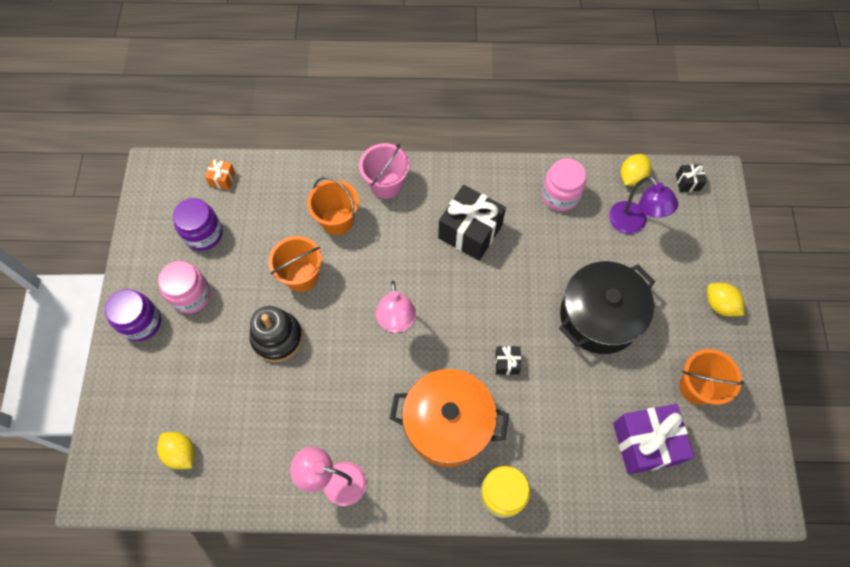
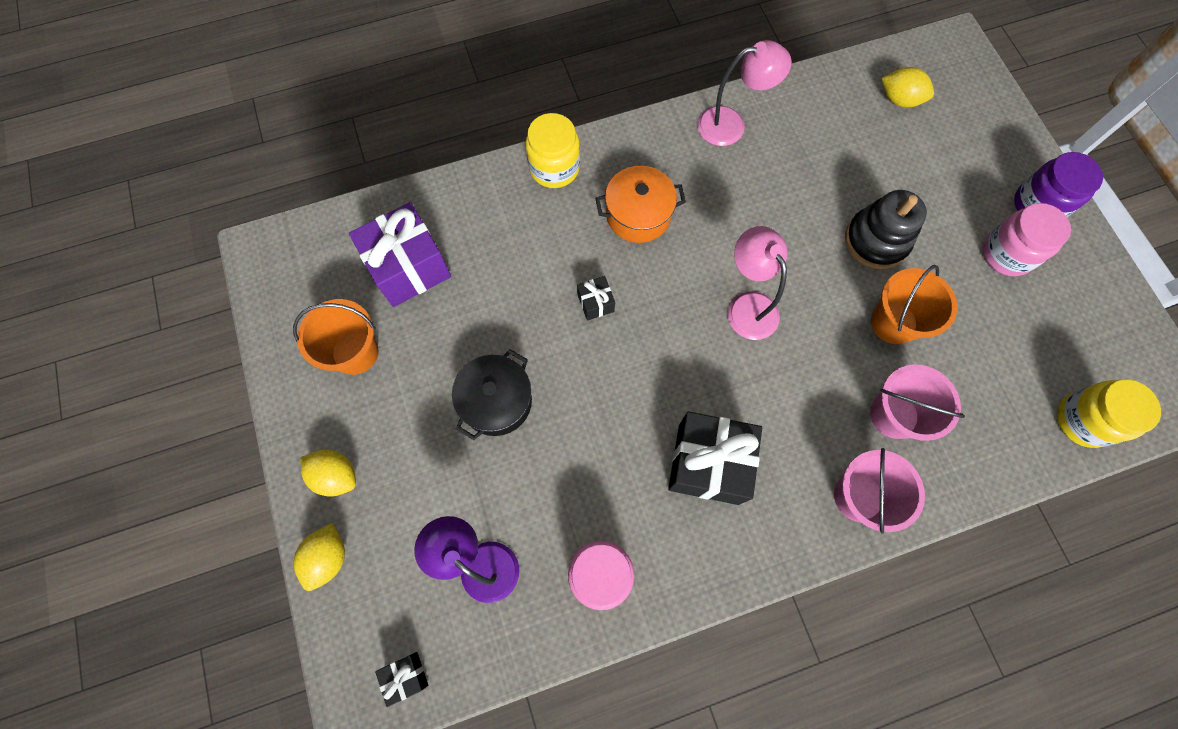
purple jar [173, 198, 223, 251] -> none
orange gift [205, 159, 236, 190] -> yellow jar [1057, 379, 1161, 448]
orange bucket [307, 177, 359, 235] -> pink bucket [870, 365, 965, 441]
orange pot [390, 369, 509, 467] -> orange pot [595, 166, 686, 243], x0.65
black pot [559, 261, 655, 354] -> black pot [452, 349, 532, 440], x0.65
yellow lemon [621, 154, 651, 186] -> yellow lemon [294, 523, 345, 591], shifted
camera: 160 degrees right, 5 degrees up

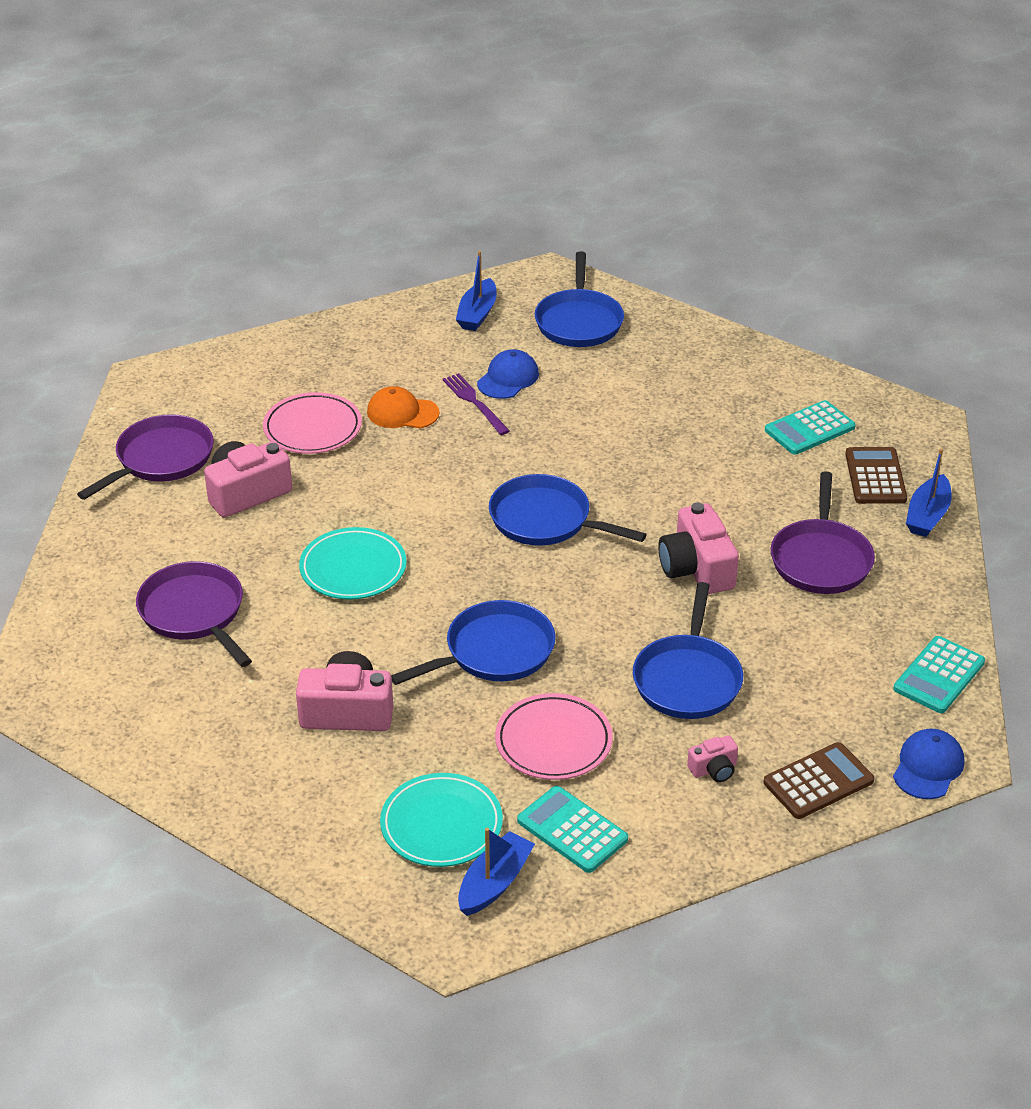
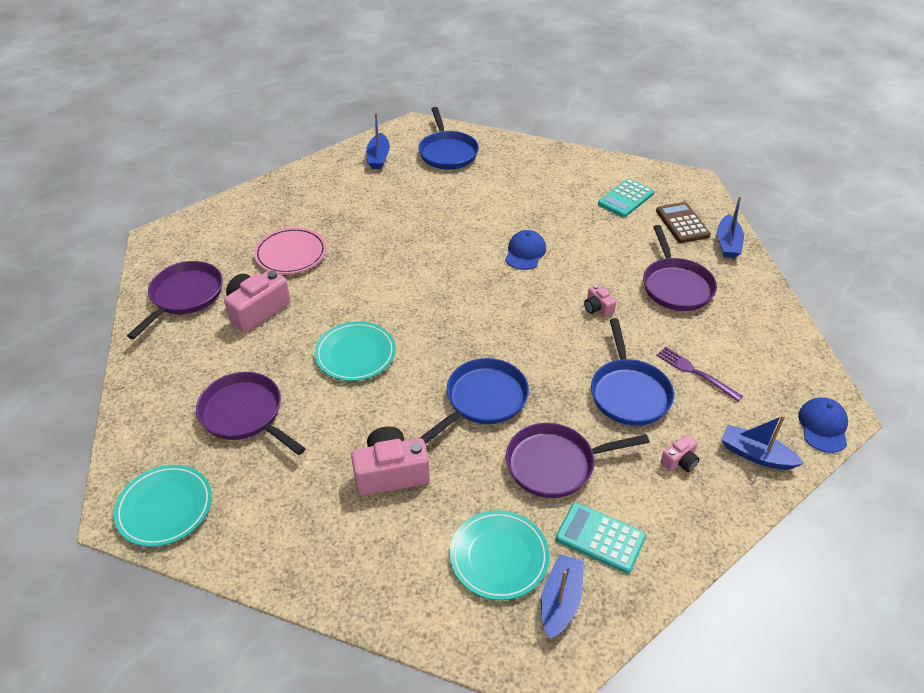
orange cap [367, 386, 439, 429] -> none
purple fork [443, 373, 510, 435] -> purple fork [656, 346, 743, 402], shifted
blue cap [477, 349, 539, 399] -> blue cap [505, 230, 546, 270], shifted
blue pan [489, 474, 647, 546] -> none
pink plate [495, 693, 613, 780] -> purple pan [506, 423, 649, 498]
pink camera [658, 502, 739, 594] -> pink camera [584, 284, 616, 317], x0.51
brown calculator [763, 742, 874, 819] -> blue boat [721, 415, 804, 470]
turquoise calculator [893, 636, 985, 713] -> none
none -> turquoise plate [114, 465, 212, 547]
camera: 15 degrees left, 5 degrees up

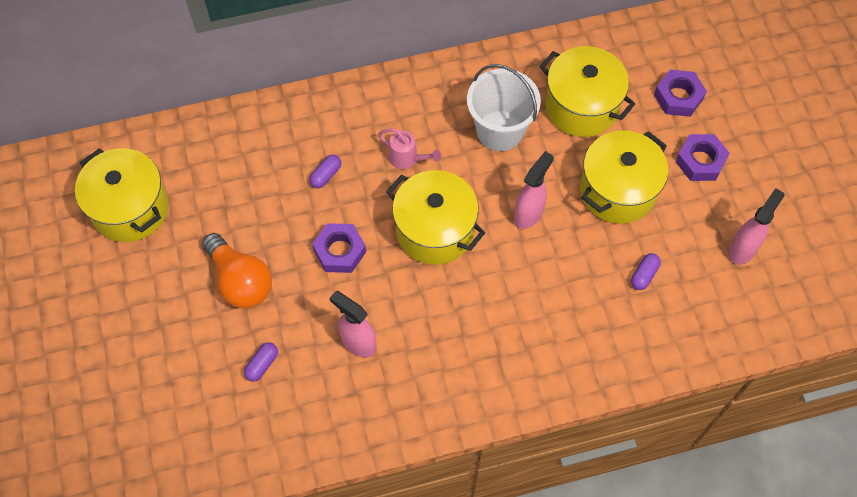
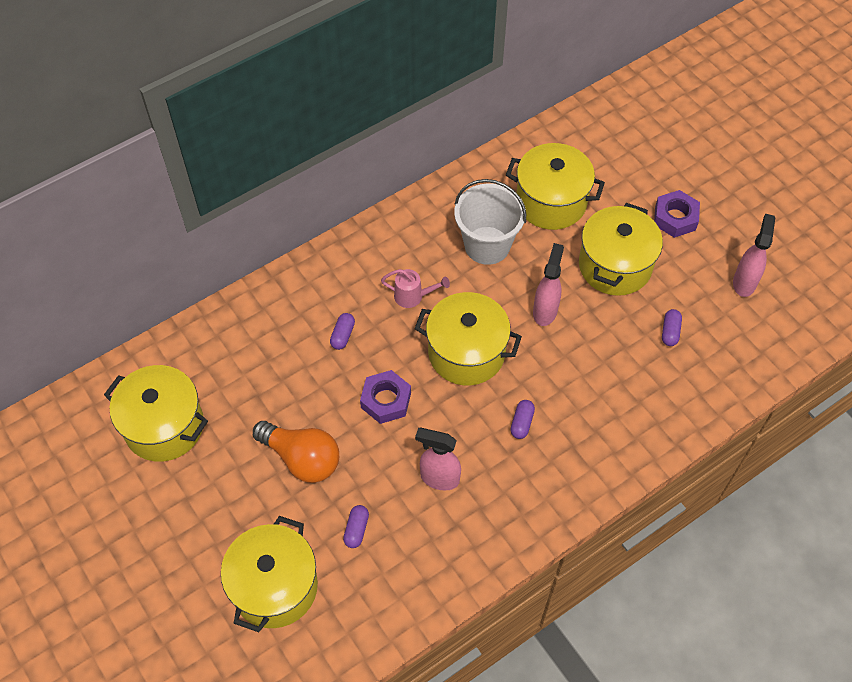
purple nut [654, 70, 707, 117] -> none
none -> yellow pot [221, 516, 318, 632]
none -> purple capsule [510, 400, 535, 439]
camera: 20 degrees left, 5 degrees down

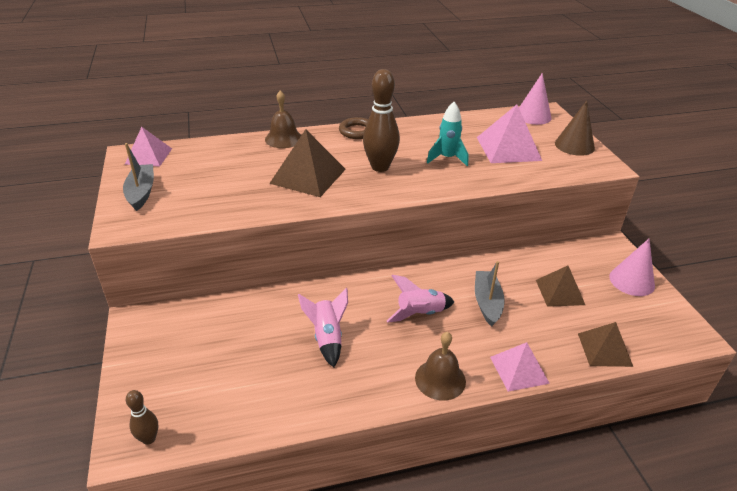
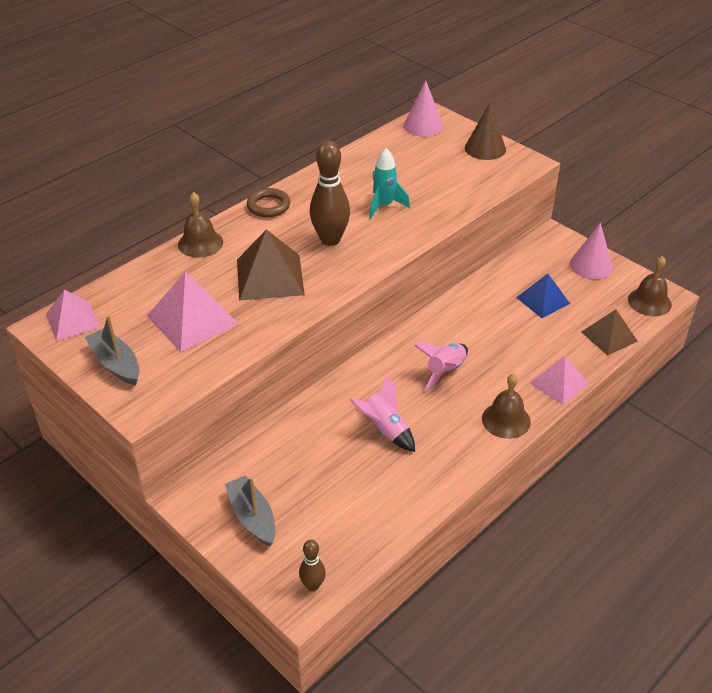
grey boat [475, 261, 505, 327] -> grey boat [225, 476, 275, 546], shifted
pink pyramid [477, 104, 542, 163] -> pink pyramid [147, 272, 239, 352], shifted
brown pyramid [536, 266, 585, 307] -> blue pyramid [516, 273, 570, 318]
none -> brown bell [628, 256, 672, 316]
camera: 30 degrees left, 5 degrees up

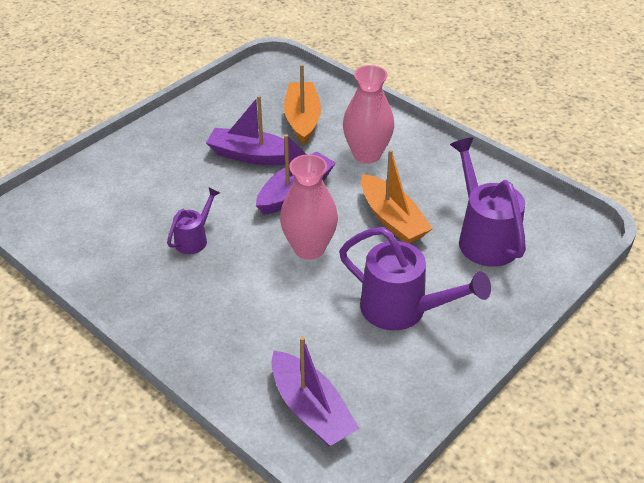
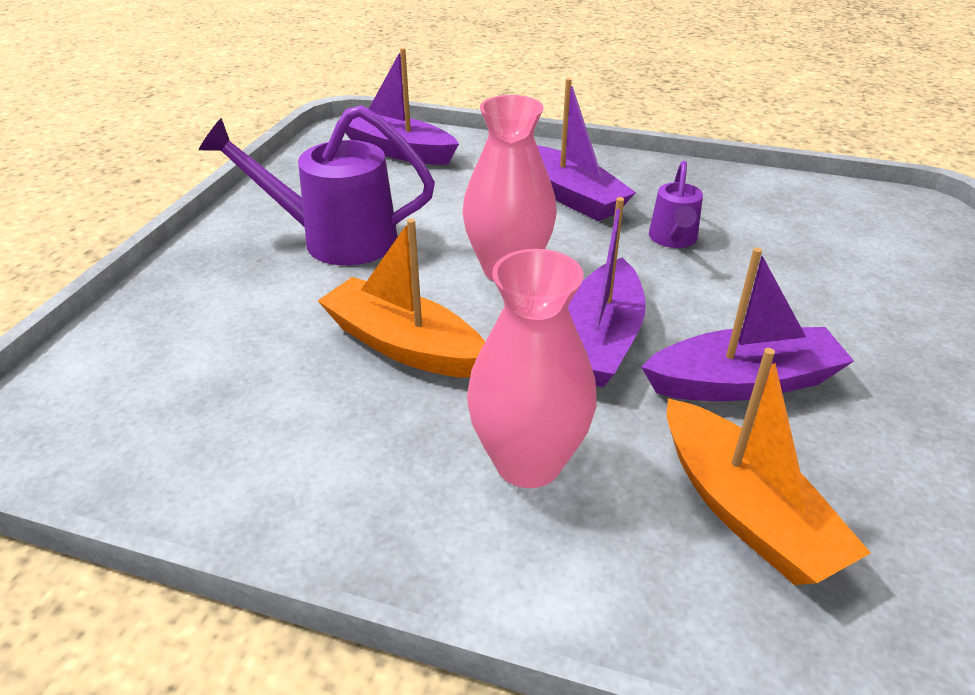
purple watering can [450, 137, 526, 267] -> none
none -> purple boat [537, 78, 636, 221]
camera: 155 degrees right, 5 degrees down

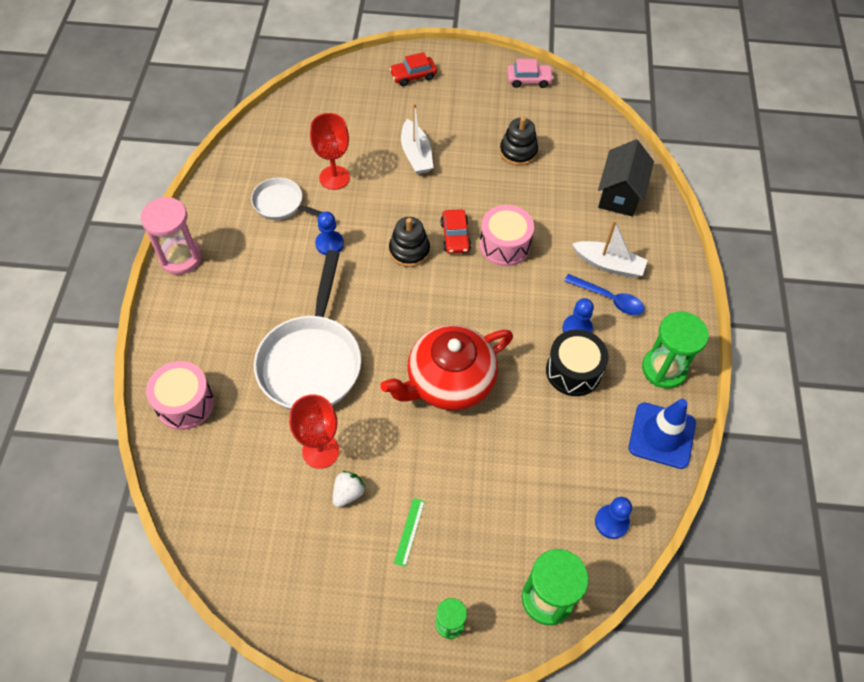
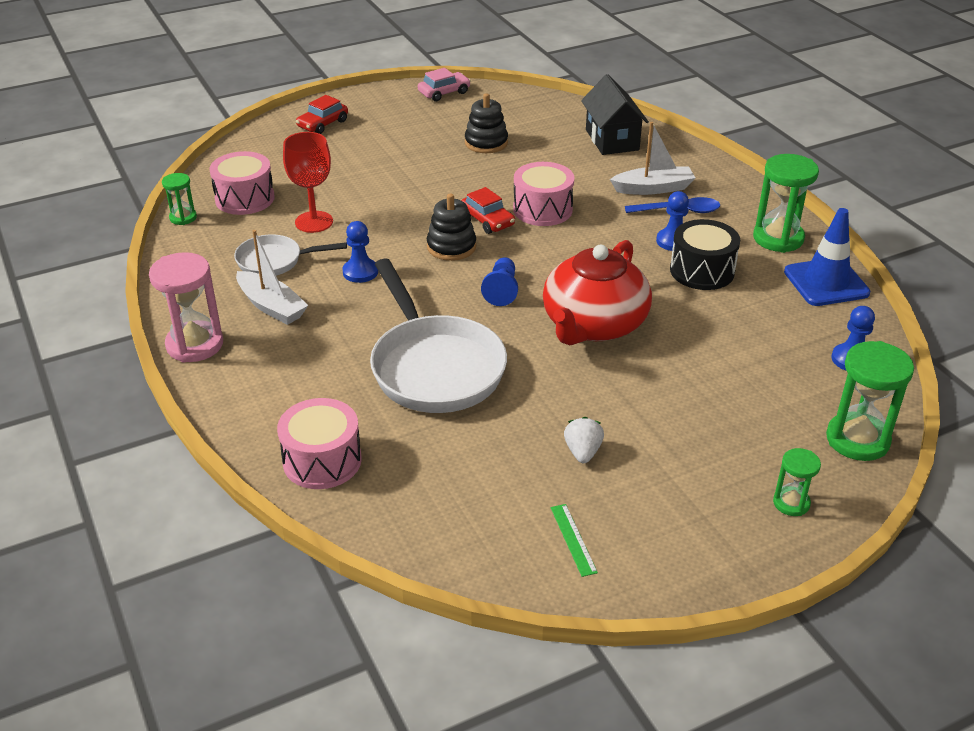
red goblet [289, 394, 339, 469] -> none
green ruler [394, 498, 425, 567] -> green ruler [551, 504, 598, 577], shifted
white boat [401, 103, 434, 174] -> white boat [236, 230, 308, 325], shifted
none -> green hourglass [162, 173, 197, 225]
none -> pink drum [209, 151, 275, 215]
none -> blue pawn [481, 257, 518, 306]
camera: 30 degrees left, 20 degrees down

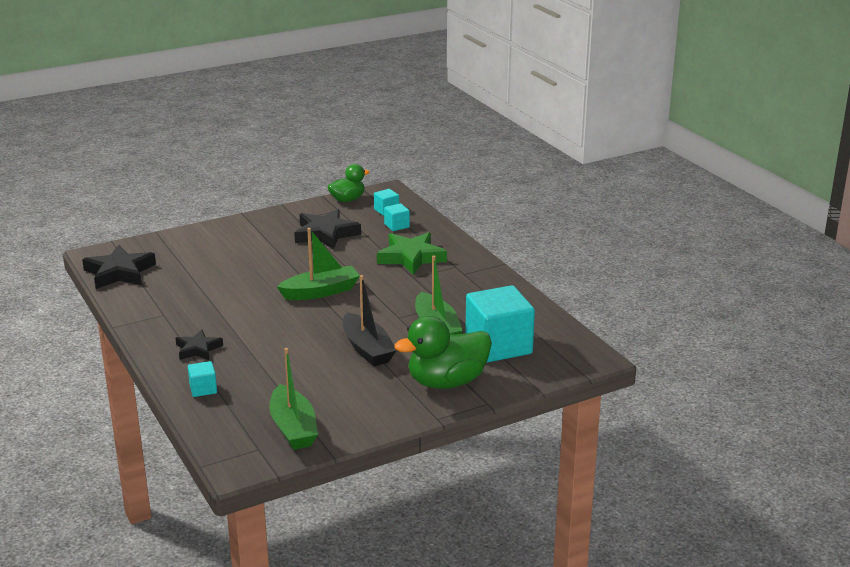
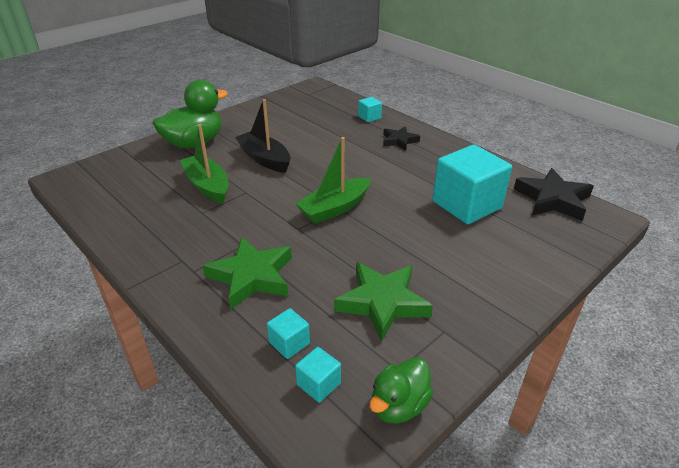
green boat [269, 348, 318, 450] -> none
black star [294, 209, 361, 250] -> green star [334, 262, 433, 342]
turquoise cube [465, 285, 535, 363] -> turquoise cube [432, 145, 512, 224], shifted
camera: 165 degrees right, 10 degrees up

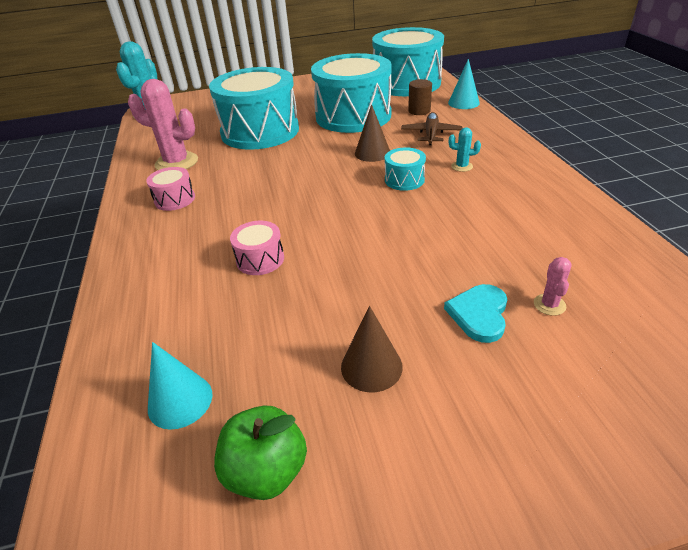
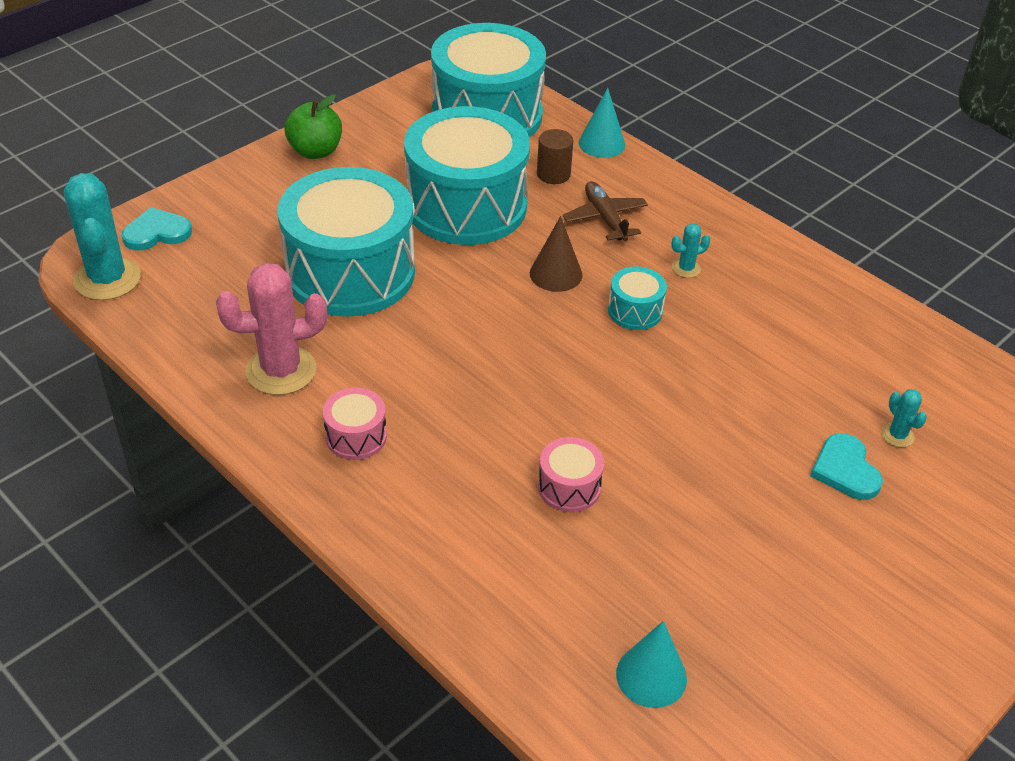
green apple [214, 405, 307, 500] -> green apple [284, 94, 342, 159], shifted
brown cone [341, 306, 403, 392] -> none
pink cactus [534, 257, 572, 316] -> turquoise cactus [881, 389, 927, 447]
none -> turquoise heart [122, 207, 192, 251]
camera: 35 degrees left, 5 degrees up

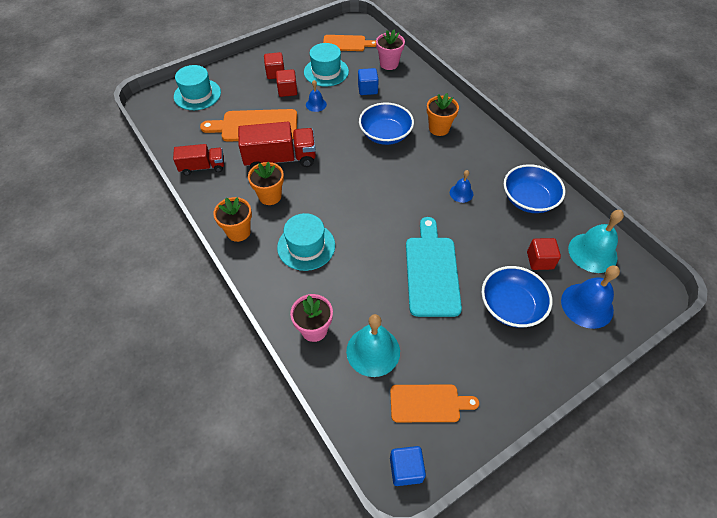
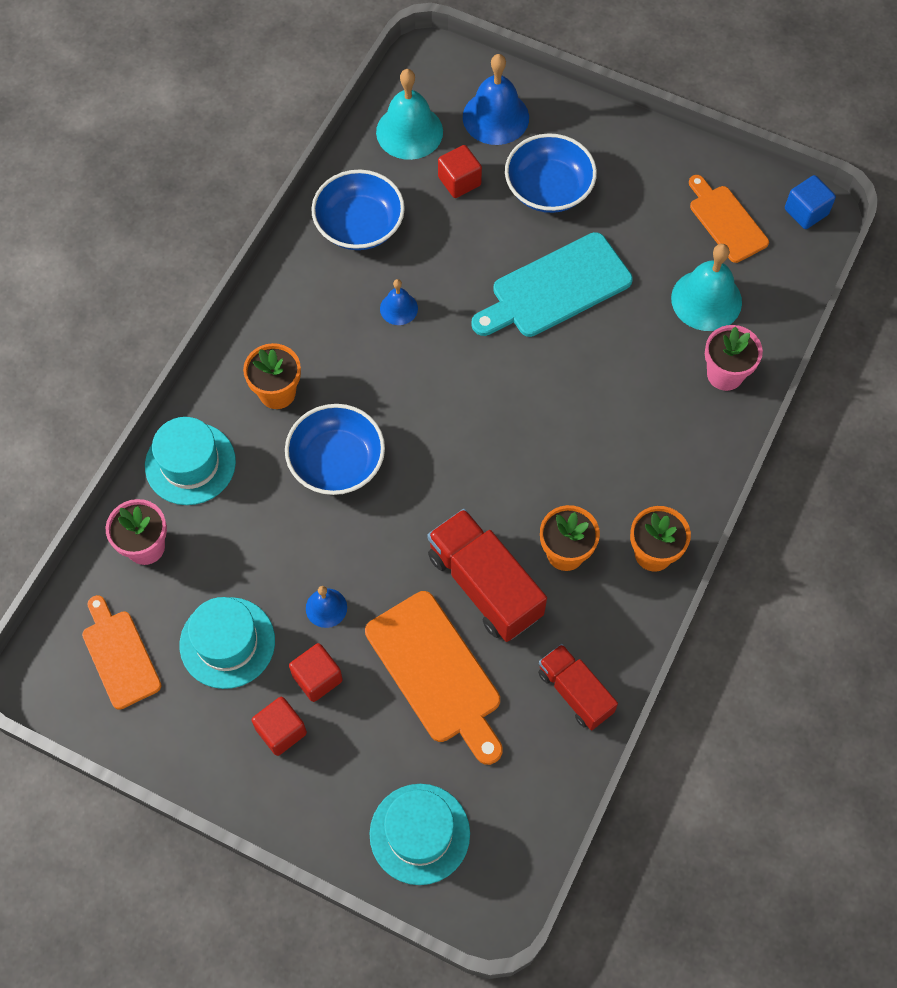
turquoise hat [277, 213, 335, 271] -> turquoise hat [145, 417, 236, 505], shifted
blue cube [358, 68, 379, 95] -> none
camera: 120 degrees left, 10 degrees up

